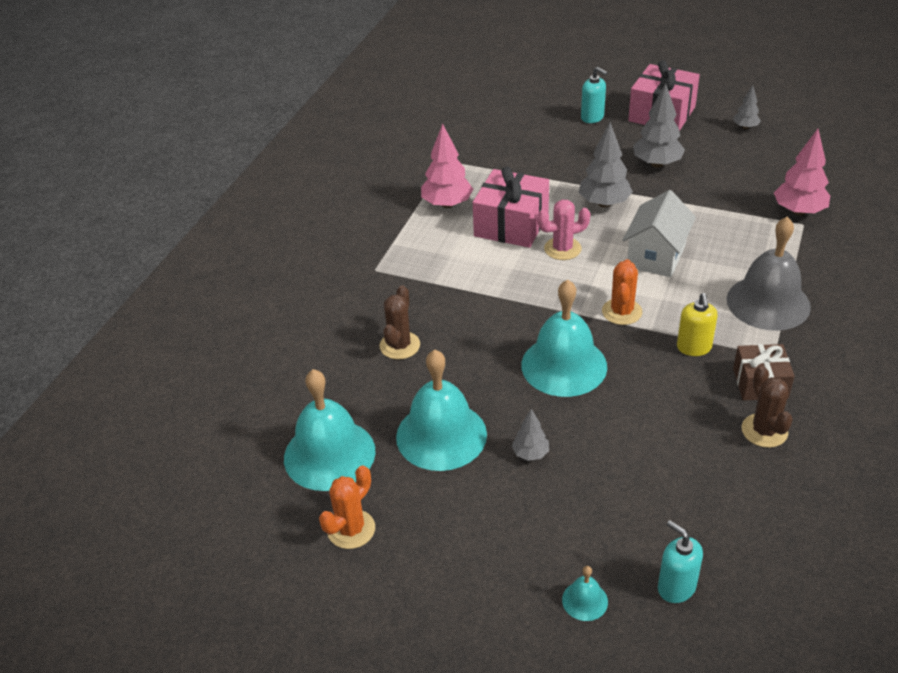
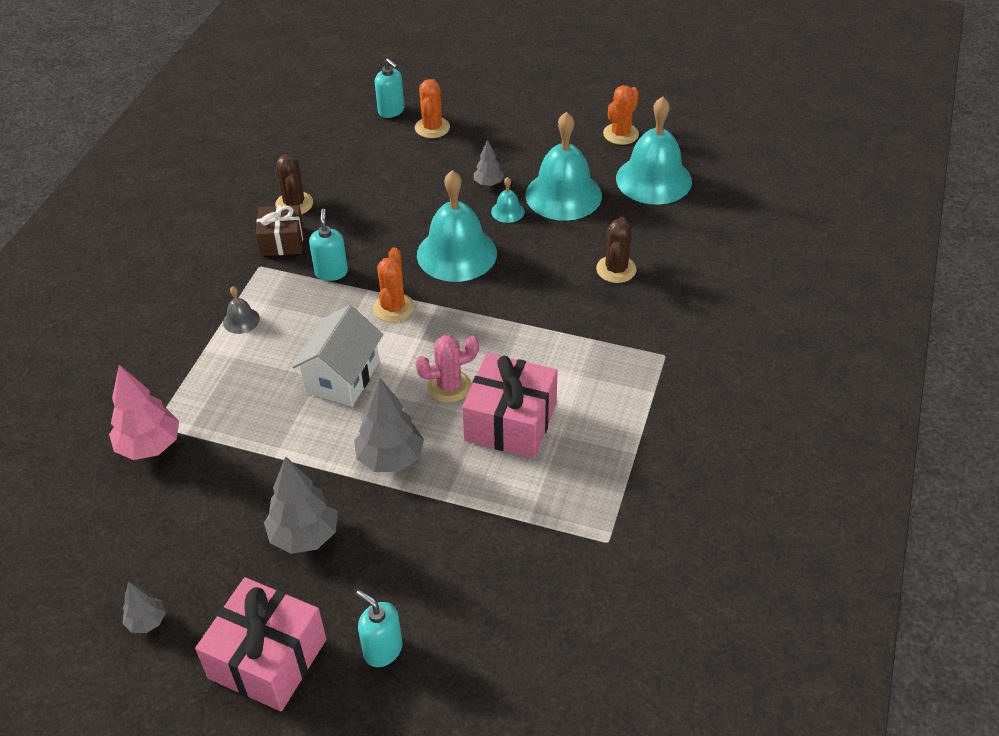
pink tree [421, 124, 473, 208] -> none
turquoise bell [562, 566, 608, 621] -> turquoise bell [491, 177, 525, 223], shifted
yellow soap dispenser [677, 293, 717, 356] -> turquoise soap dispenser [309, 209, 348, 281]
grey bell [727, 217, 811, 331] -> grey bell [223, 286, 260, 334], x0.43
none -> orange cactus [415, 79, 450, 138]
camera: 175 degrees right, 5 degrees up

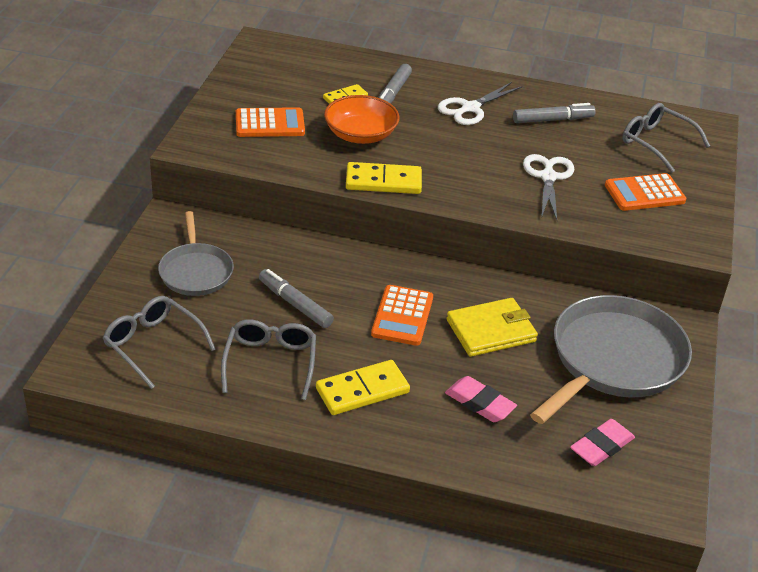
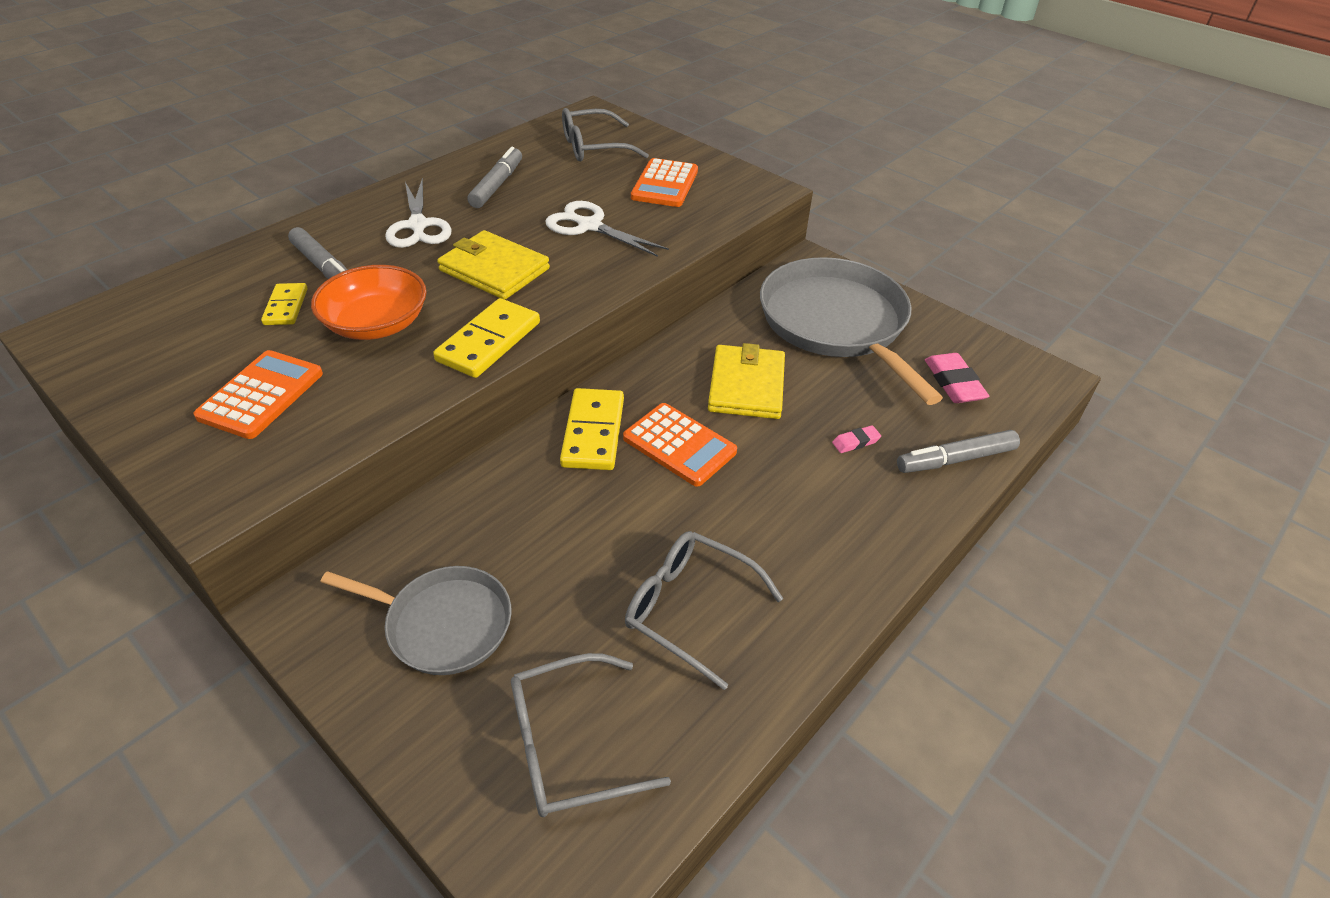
grey marker [259, 269, 334, 328] -> grey marker [897, 430, 1020, 473], shifted
yellow domino [316, 360, 410, 415] -> yellow domino [560, 388, 624, 470], shifted
pink eraser [445, 376, 517, 422] -> pink eraser [832, 425, 881, 453], x0.54
none -> yellow wallet [437, 230, 550, 300]
camera: 60 degrees left, 5 degrees up

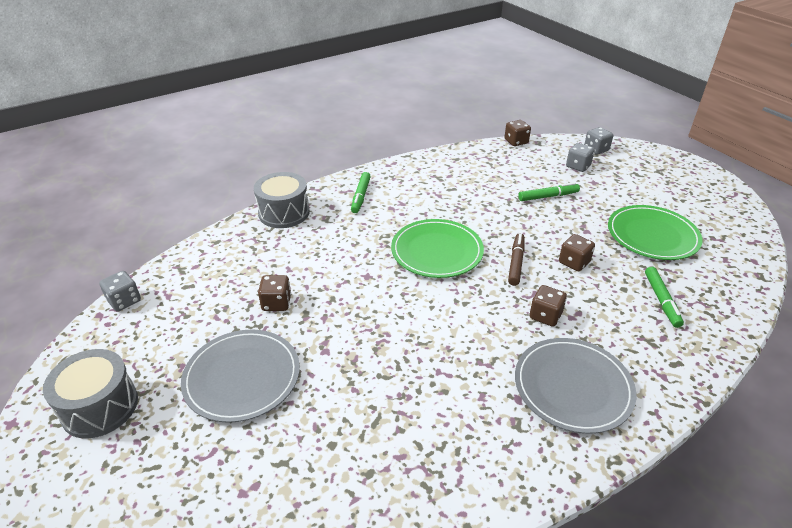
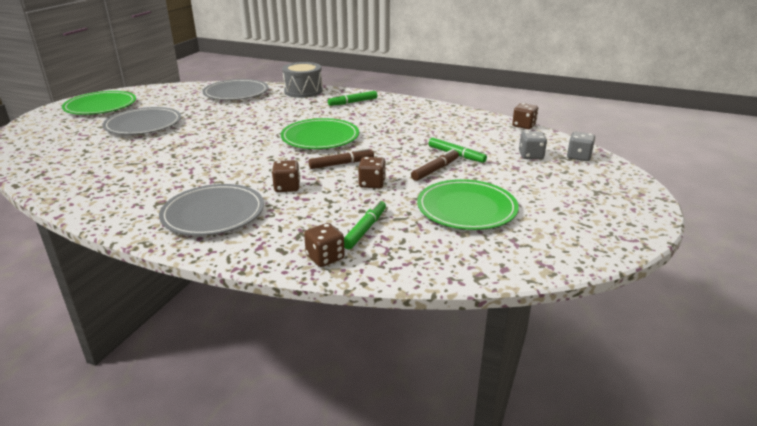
grey drum [43, 349, 138, 438] -> green plate [62, 91, 136, 115]
grey dice [99, 271, 141, 312] -> none
brown dice [258, 275, 291, 311] -> brown dice [304, 223, 345, 267], shifted
green marker [645, 267, 684, 328] -> green marker [344, 200, 386, 249], 150 degrees clockwise
none -> grey plate [203, 79, 269, 100]
none -> brown marker [411, 149, 459, 181]
camera: 55 degrees right, 10 degrees down

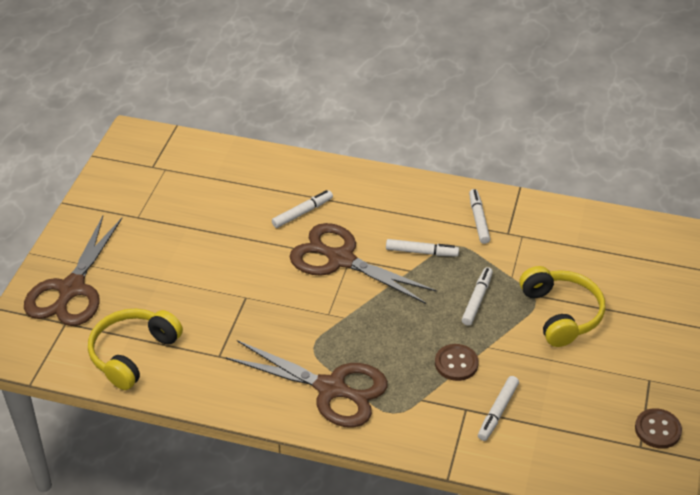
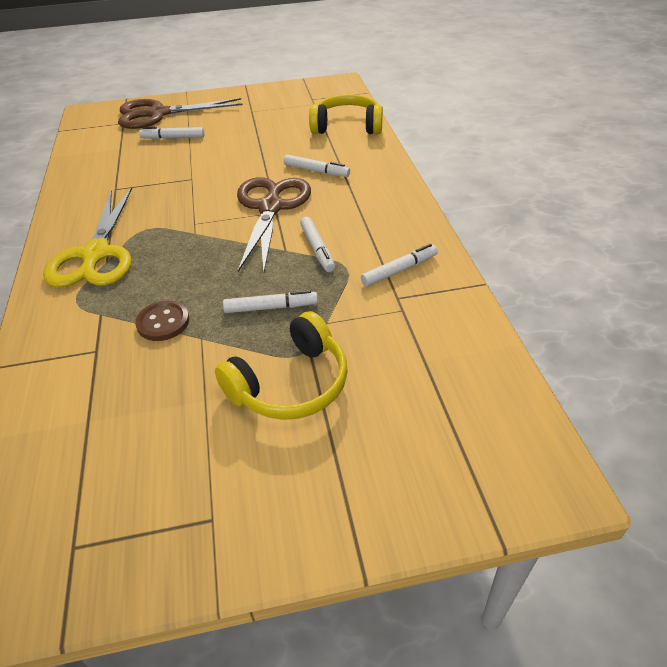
yellow headphones [88, 309, 183, 390] -> yellow headphones [309, 94, 383, 134], shifted
brown scissors [226, 340, 388, 428] -> yellow scissors [43, 188, 132, 288]
white marker [478, 376, 519, 441] -> white marker [139, 127, 205, 139], shifted
brown button [635, 408, 682, 449] -> none
camera: 65 degrees right, 0 degrees up

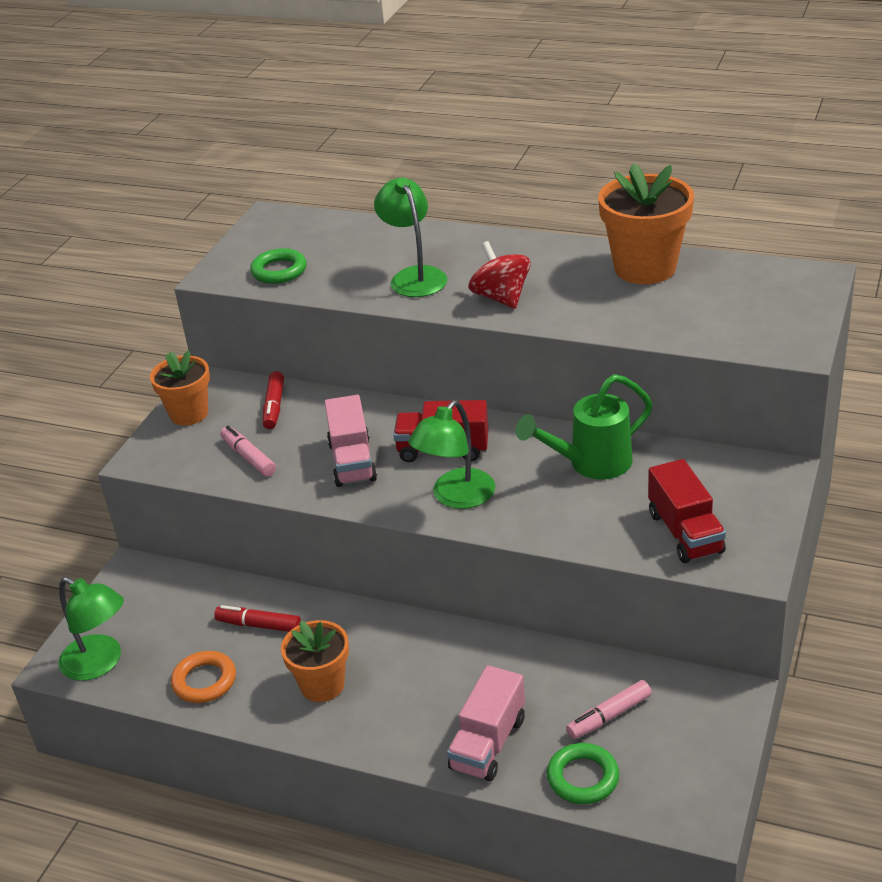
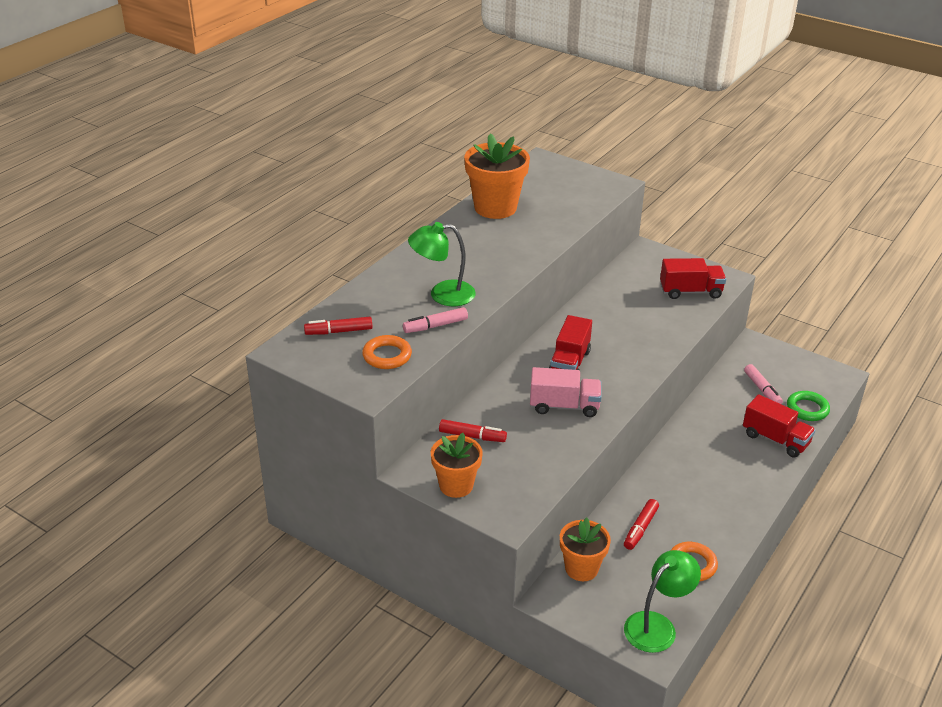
pink marker [221, 426, 276, 476] -> pink marker [403, 307, 468, 333], shifted
green ring [250, 248, 307, 284] -> orange ring [362, 335, 412, 369]
orange flower pot [281, 620, 349, 702] -> orange flower pot [560, 518, 611, 581], shifted
green lamp [408, 400, 495, 509] -> none
pink truck [447, 665, 525, 782] -> red truck [743, 394, 816, 458]
red spinning top [468, 241, 531, 309] -> none
green watering can [516, 374, 653, 479] -> none
none -> red marker [304, 317, 372, 335]
camera: 80 degrees left, 0 degrees up

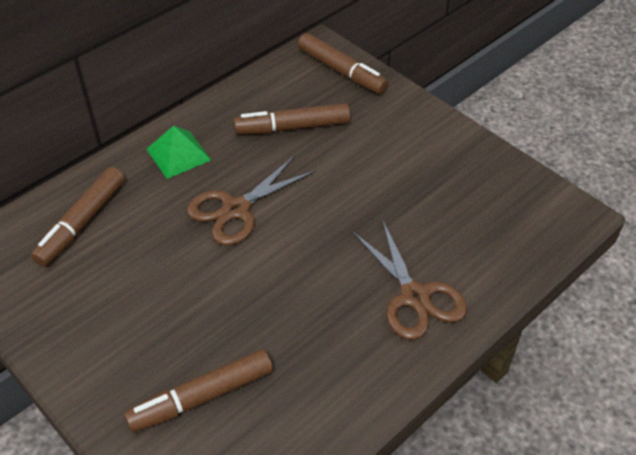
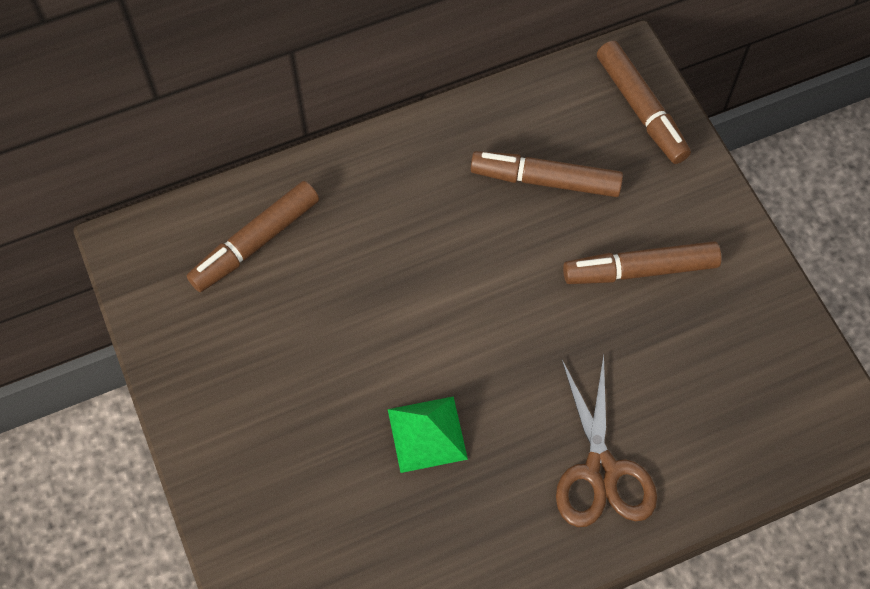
brown marker [124, 349, 273, 433] -> brown marker [563, 241, 722, 284], shifted
green pyramid [146, 126, 211, 179] -> green pyramid [388, 396, 468, 473], shifted
brown scissors [187, 155, 316, 246] -> none
camera: 20 degrees right, 15 degrees up

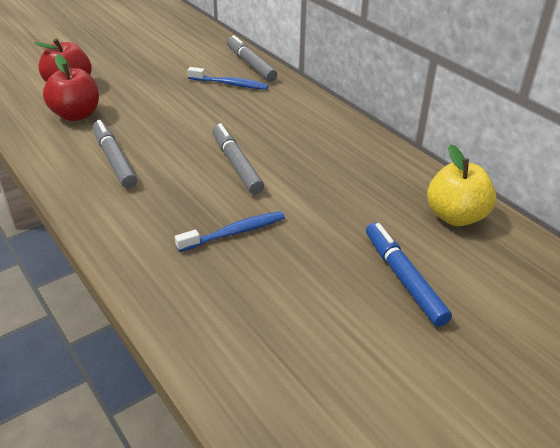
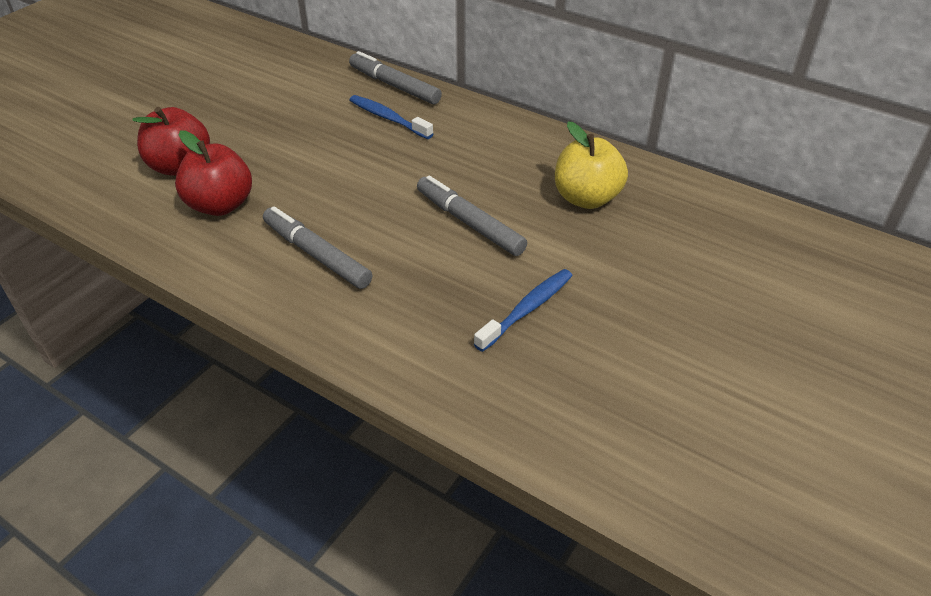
blue toothbrush [187, 67, 269, 90] -> blue toothbrush [349, 95, 433, 139], 135 degrees counterclockwise
blue marker [366, 223, 452, 327] -> none
yellow apple [427, 144, 496, 226] -> yellow apple [555, 121, 628, 209], shifted
camera: 20 degrees left, 5 degrees up

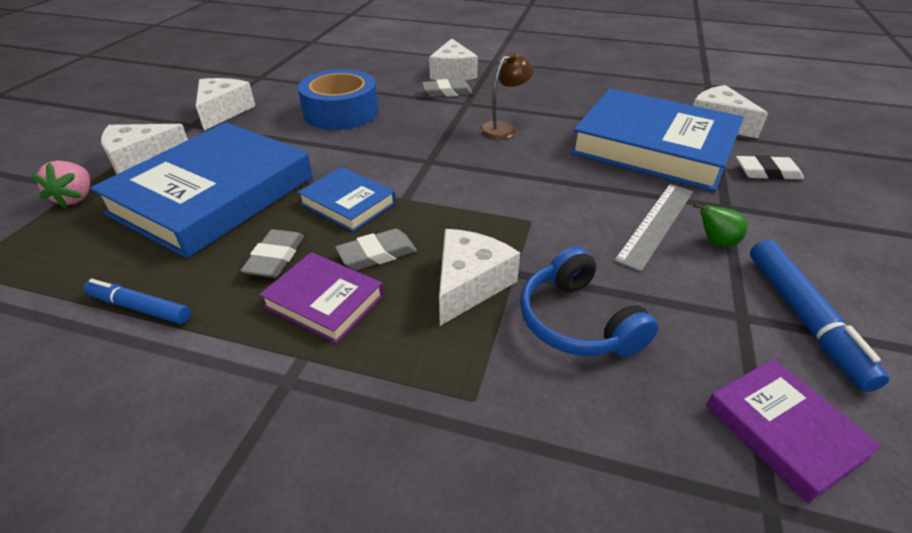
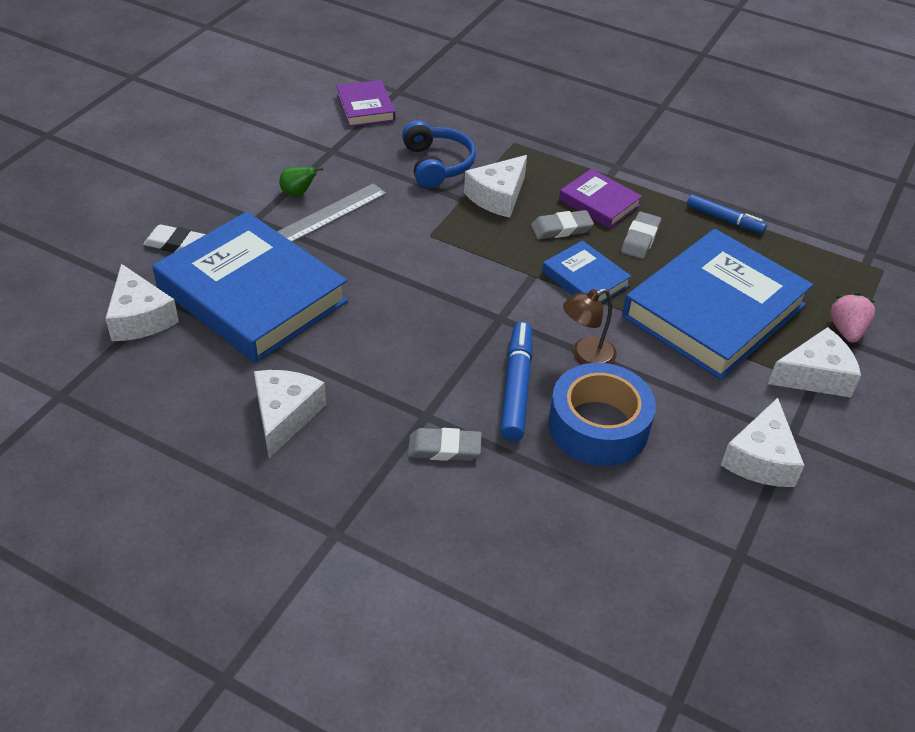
white cheese [429, 39, 478, 80] -> white cheese [254, 370, 326, 458], shifted
brown lamp [480, 52, 534, 140] -> brown lamp [563, 288, 617, 364], shifted
blue marker [750, 240, 889, 392] -> blue marker [500, 321, 533, 441], shifted
camera: 170 degrees left, 5 degrees up

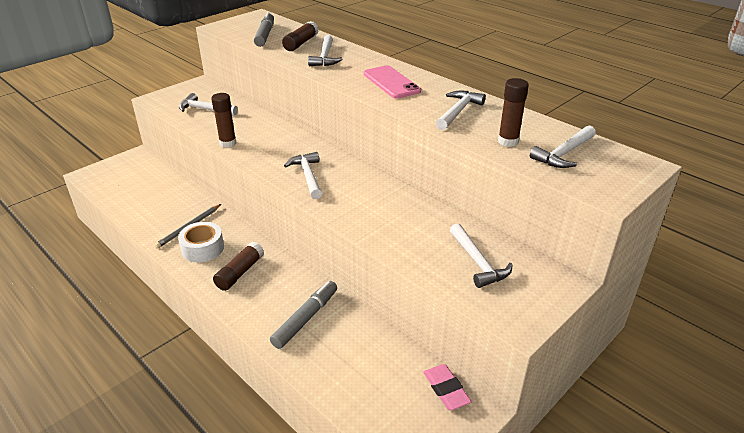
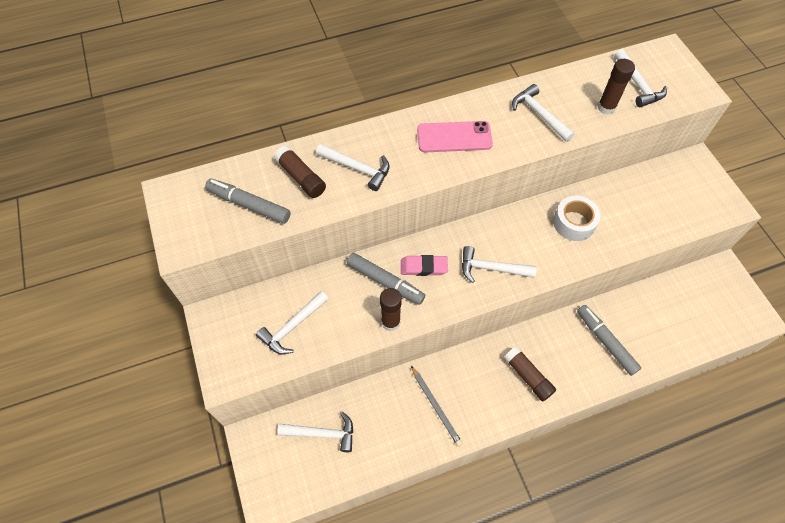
white tape [178, 222, 224, 262] -> white tape [553, 196, 601, 241], shifted
pink eraser [423, 364, 472, 410] -> pink eraser [401, 255, 448, 276], shifted
white hammer [450, 223, 512, 288] -> white hammer [277, 412, 353, 452], shifted
none -> grey marker [347, 253, 425, 305]
camera: 65 degrees left, 25 degrees up

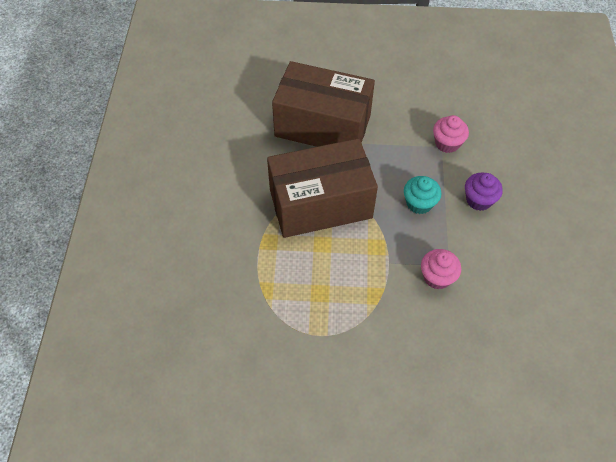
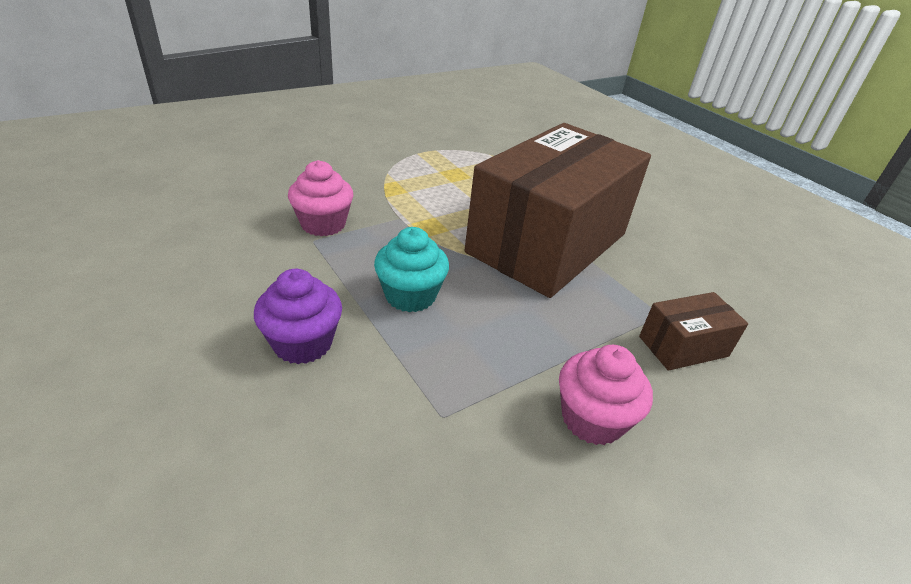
brown box [272, 61, 375, 147] -> brown box [639, 292, 748, 371], x0.40
pink cupcake [433, 115, 469, 153] -> pink cupcake [559, 345, 653, 445], shifted
camera: 140 degrees right, 20 degrees down

